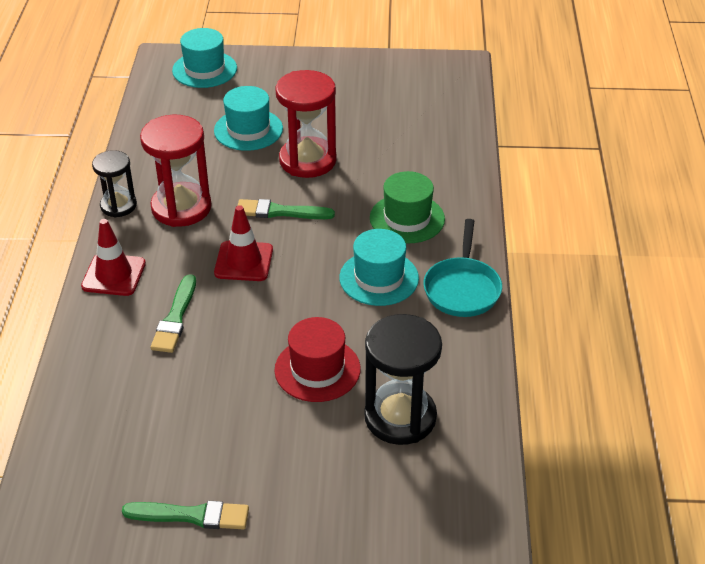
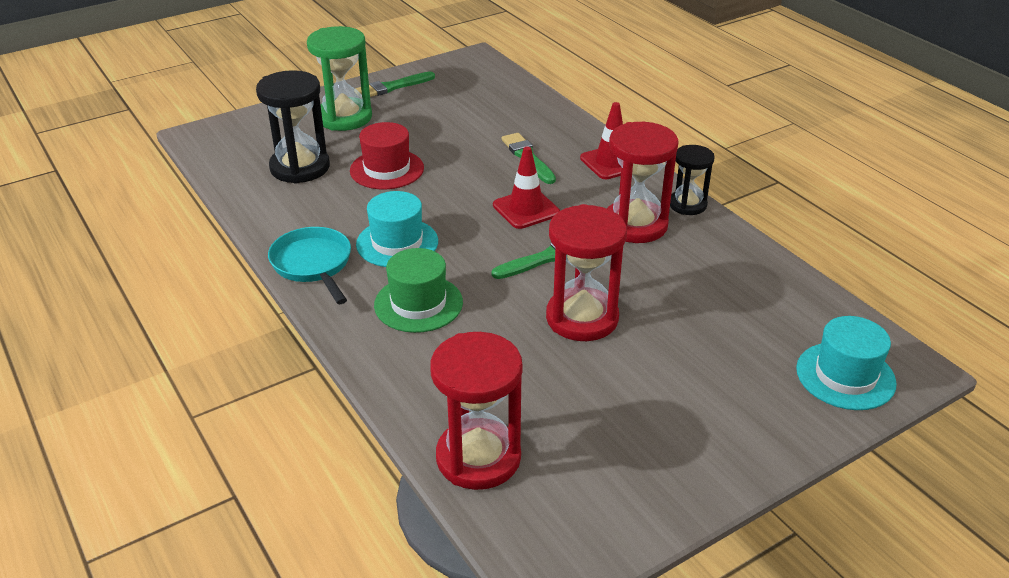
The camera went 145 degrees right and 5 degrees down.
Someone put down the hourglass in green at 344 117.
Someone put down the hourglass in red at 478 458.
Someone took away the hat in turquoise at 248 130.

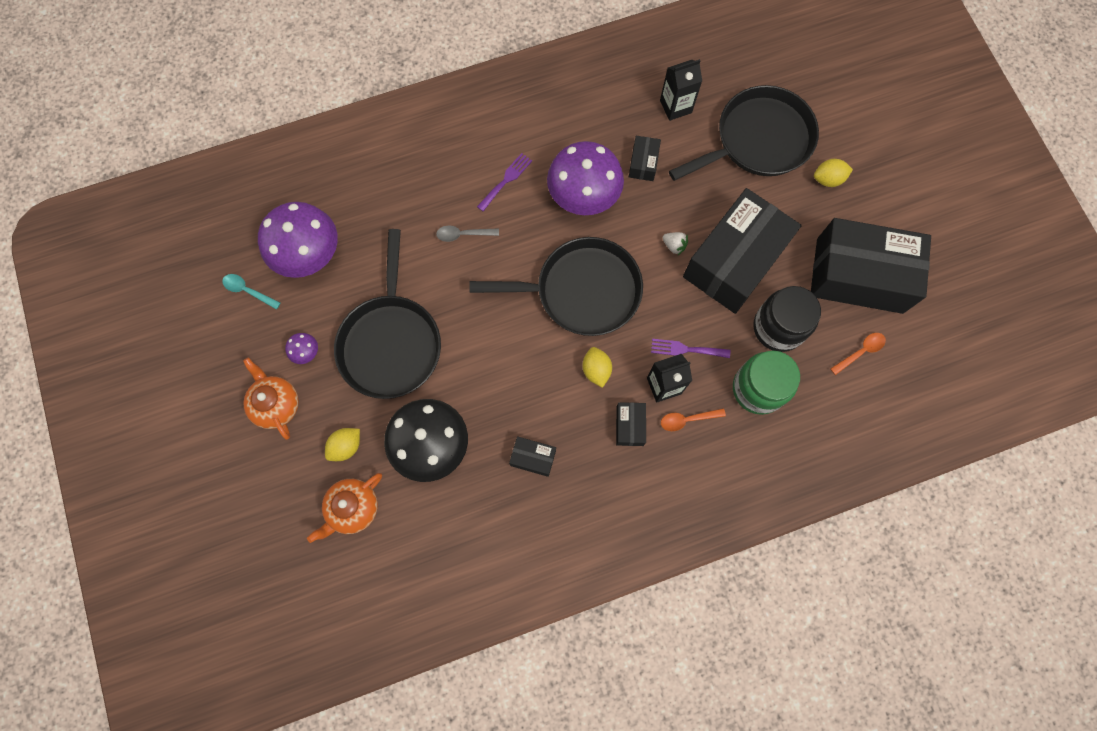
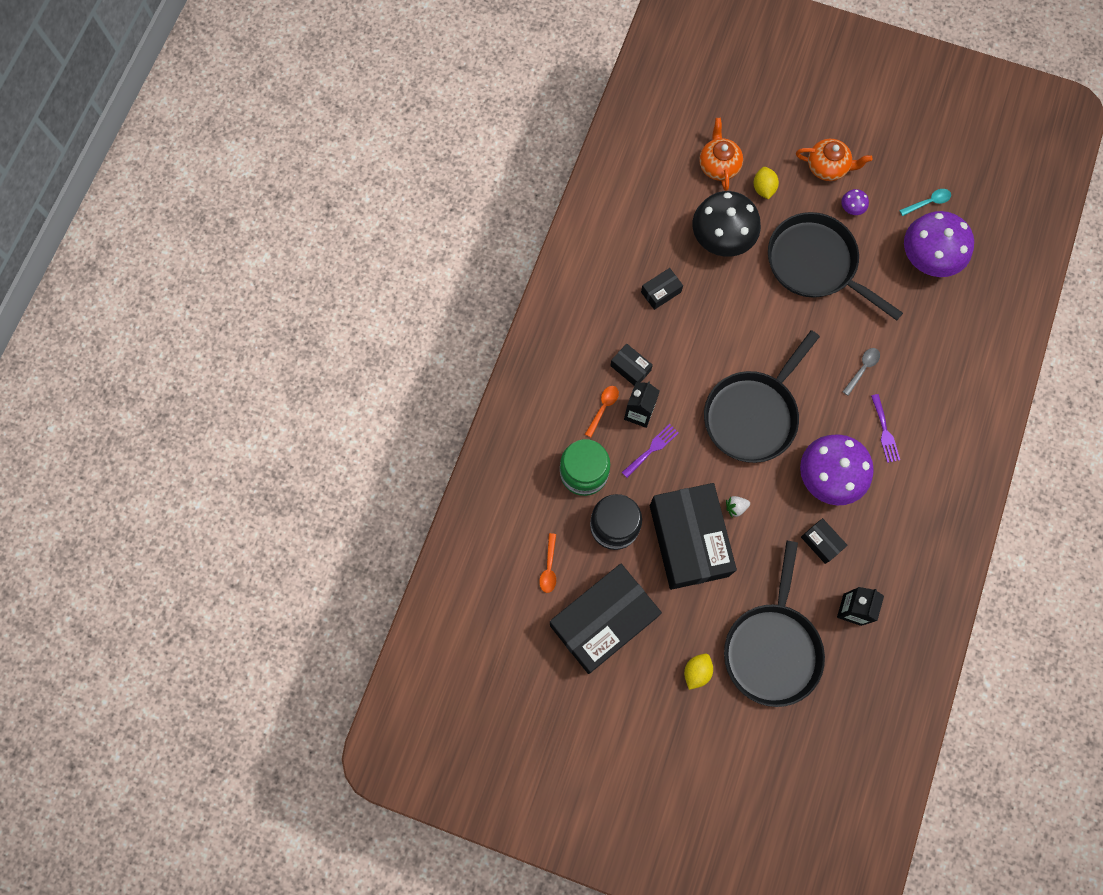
The camera went 130 degrees right and 0 degrees up.
Someone took away the lemon in yellow at 596 370.

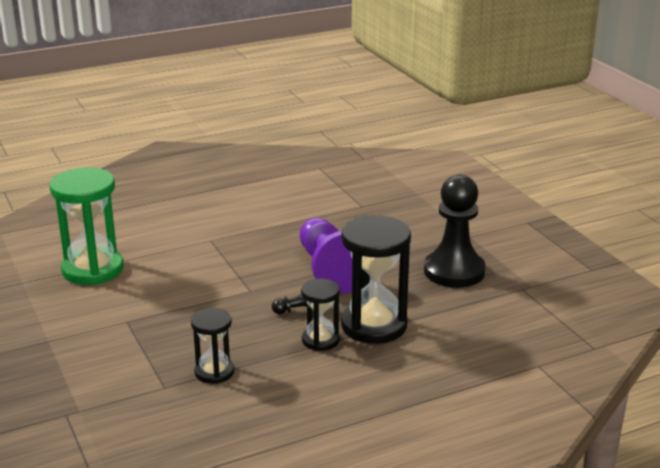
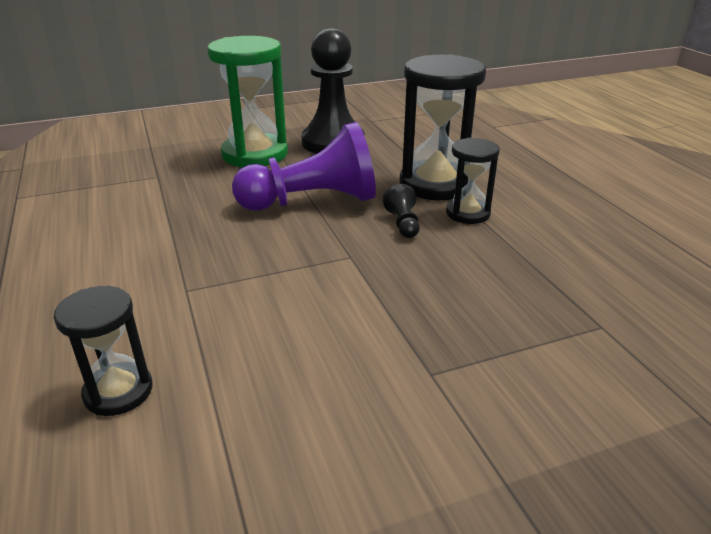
The camera went 85 degrees left and 5 degrees up.
Someone carried the hourglass in black from 214 372 to 118 391.
Someone carried the hourglass in green from 92 269 to 255 154.

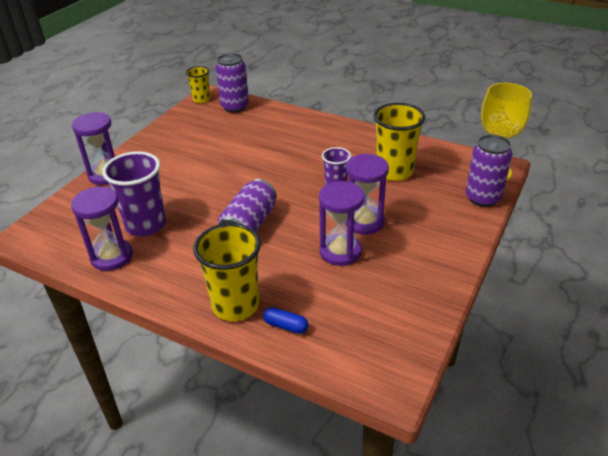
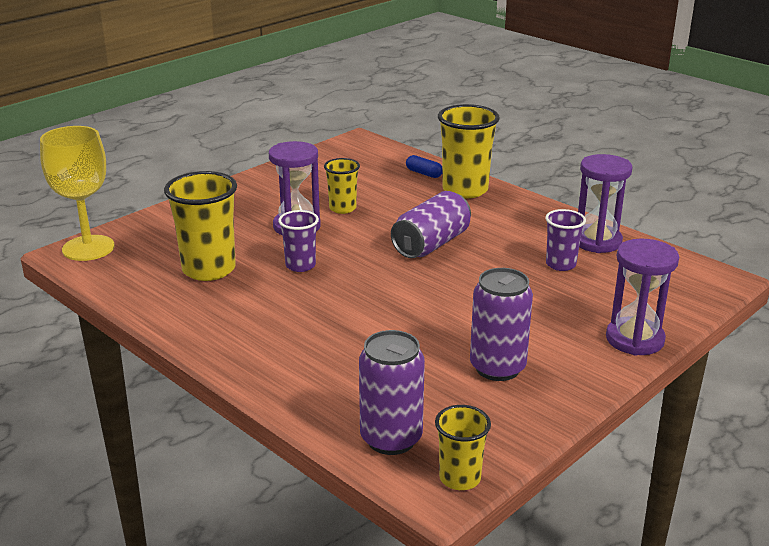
The camera went 165 degrees left and 10 degrees down.
Someone swapped the hourglass in purple at 340 252 for the cup in yellow at 342 208.
Someone carried the can in purple from 483 198 to 497 367.
Someone scaled the cup in purple at 145 225 by 0.57.

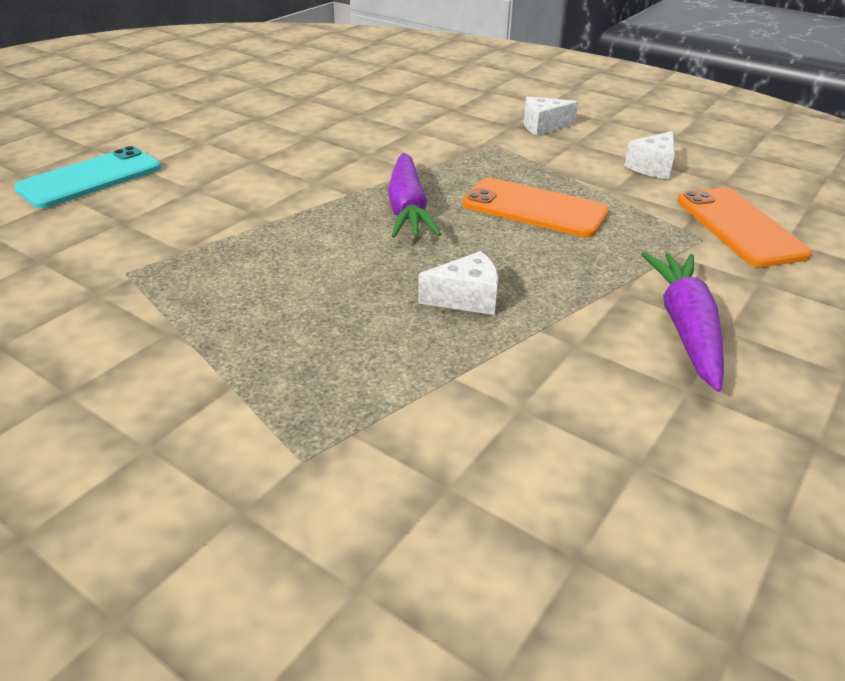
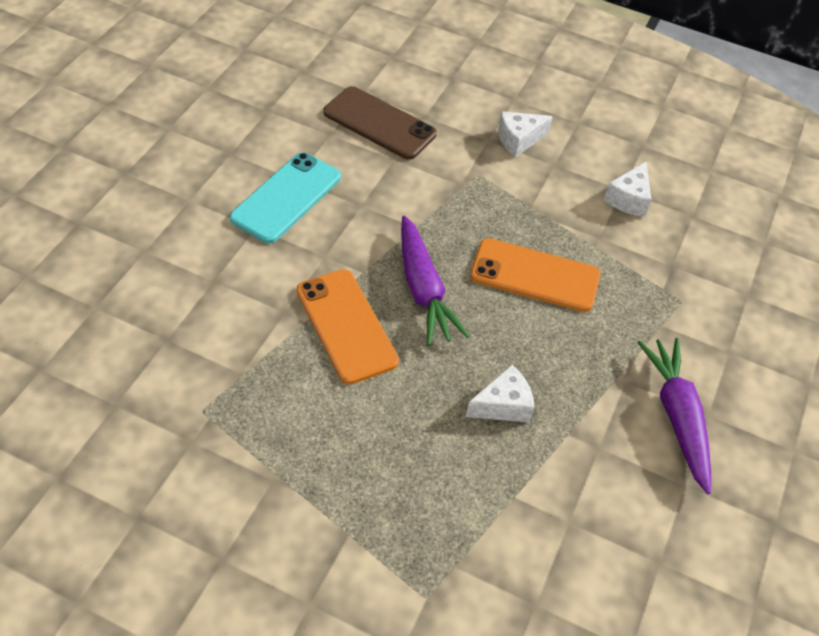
The camera went 15 degrees left and 15 degrees up.
Someone carried the phone in turquoise from 90 178 to 286 197.
Someone carried the phone in orange from 739 227 to 346 326.
Someone put down the phone in brown at 379 123.

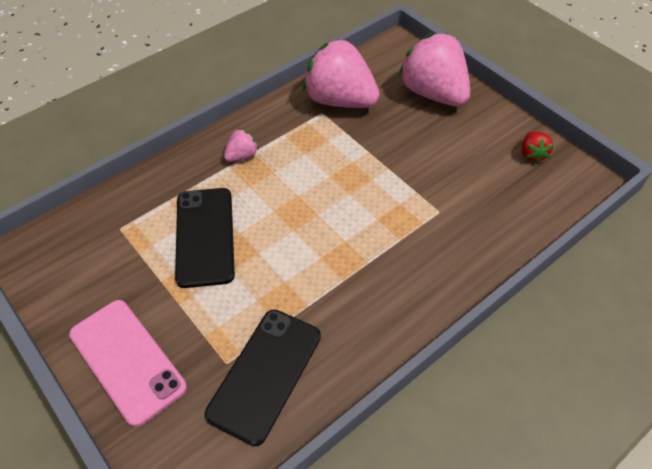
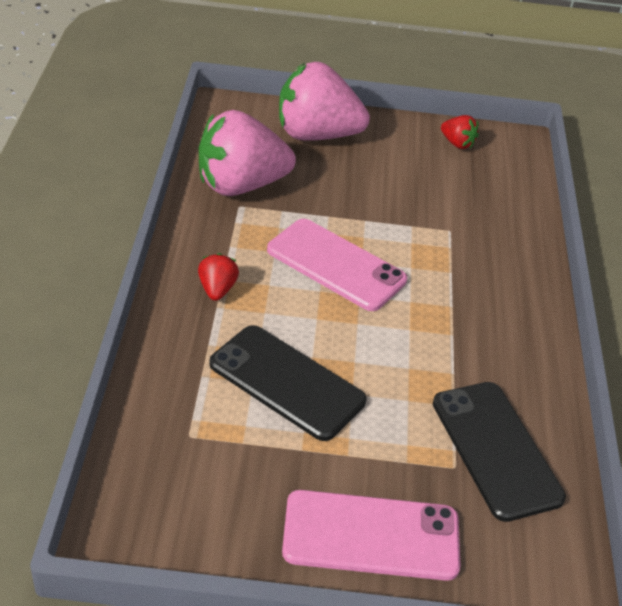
The camera went 50 degrees left and 10 degrees down.
Someone repainted the strawberry in pink at 242 156, which became the strawberry in red at 217 289.
Someone put down the phone in pink at 336 265.

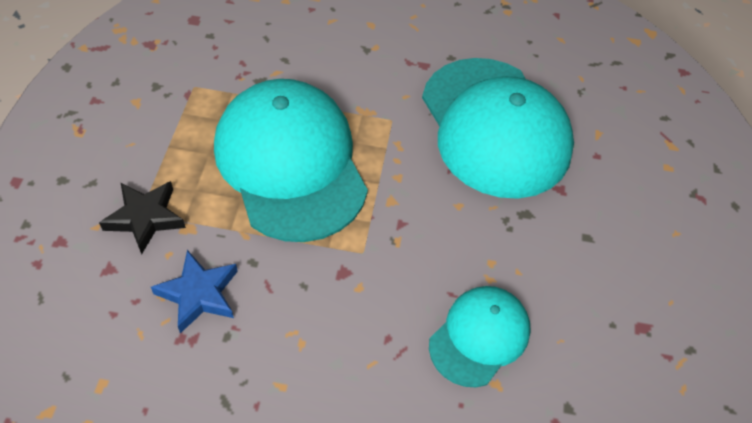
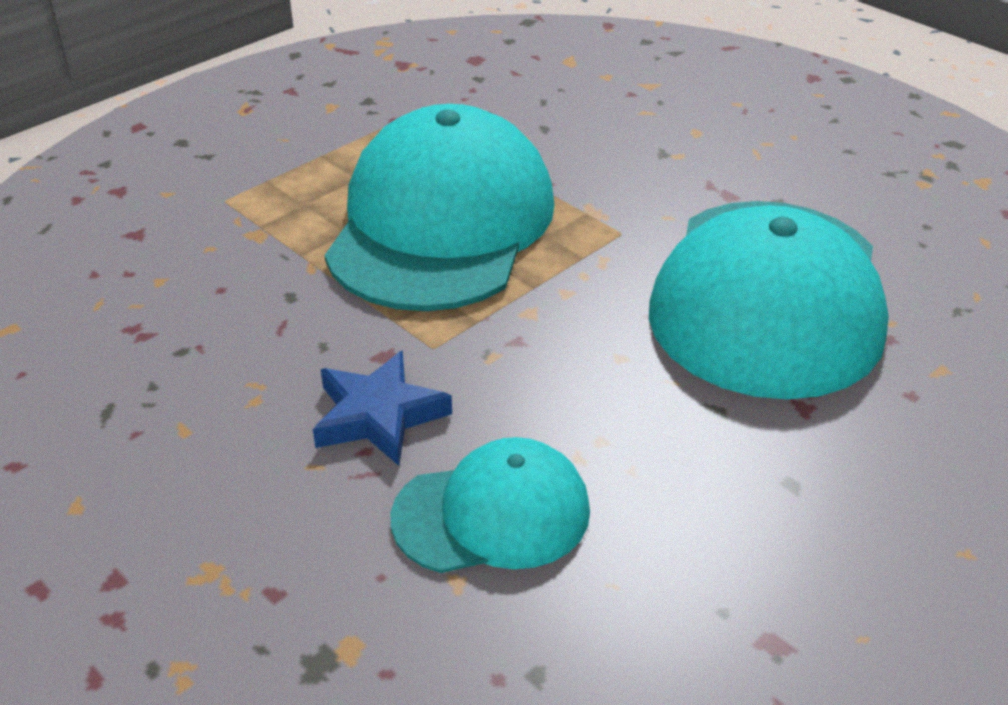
The camera went 40 degrees right and 15 degrees down.
Someone carried the star in blue from 199 294 to 379 415.
Someone took away the star in black at 145 218.

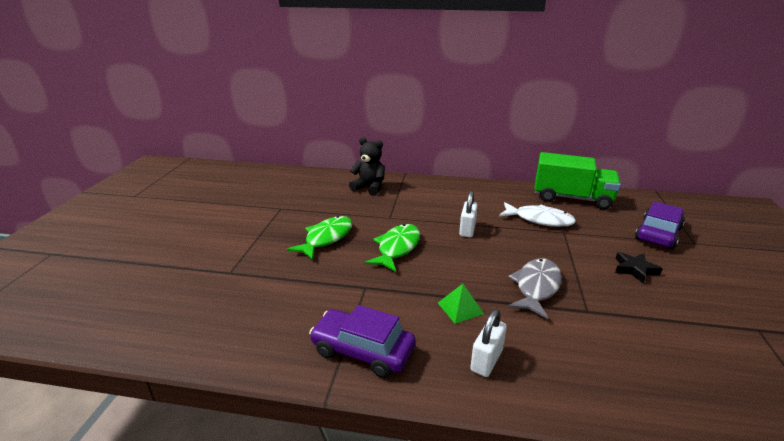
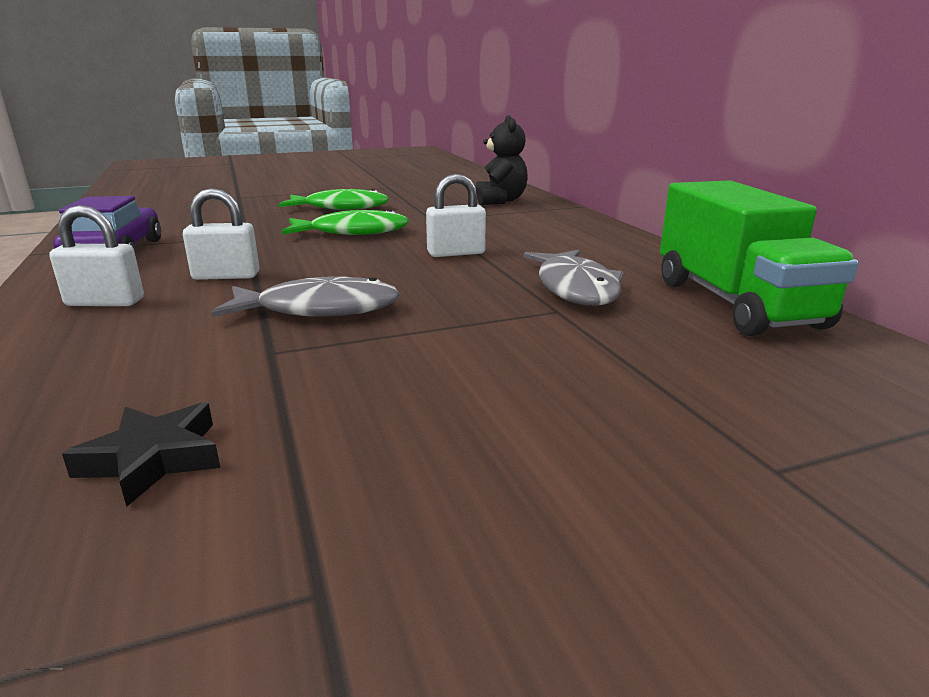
The camera went 60 degrees right and 5 degrees down.
Someone carried the star in black from 635 269 to 153 459.
Someone swapped the pyramid in green at 460 308 for the padlock in white at 226 276.
Someone repainted the fish in white at 539 220, which became the fish in grey at 575 288.
Someone took away the car in purple at 658 234.

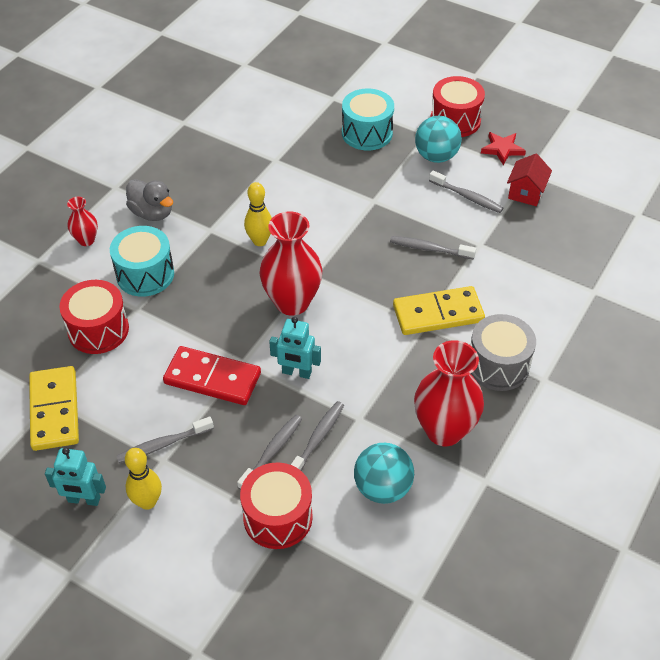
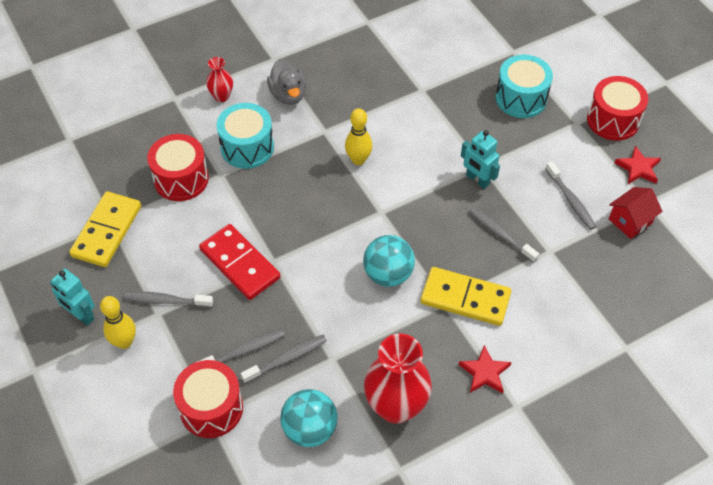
The camera went 30 degrees right and 5 degrees up.
Someone carried the ball in turquoise from 436 156 to 388 274.
Someone swapped the drum in grey at 498 365 for the star in red at 485 372.
Someone carried the robot in turquoise from 296 372 to 477 180.
Someone took away the vase in red at 292 302.

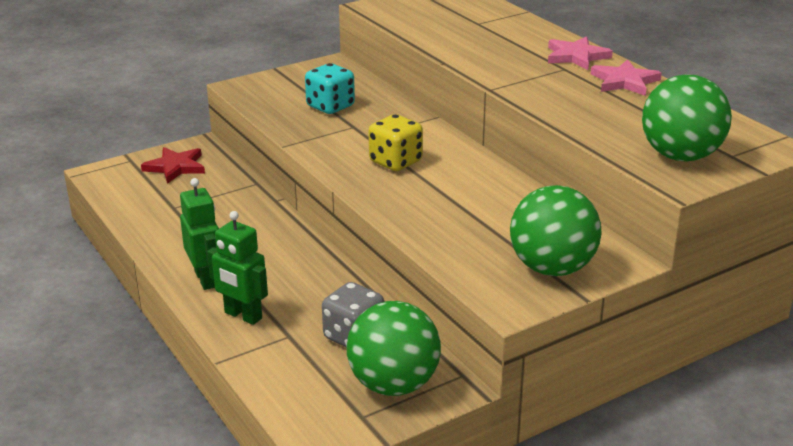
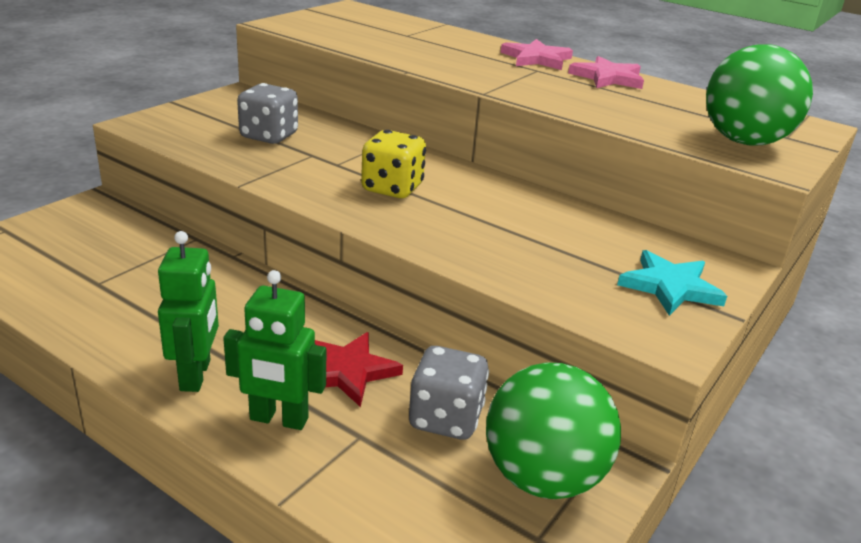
The camera went 25 degrees left and 0 degrees up.
Someone rotated the robot in green at 206 279 by 45 degrees clockwise.
Someone repainted the dice in turquoise at 330 106, which became the dice in grey at 269 136.
Someone carried the star in red from 176 167 to 347 371.
Someone swapped the ball in green at 552 268 for the star in turquoise at 670 287.

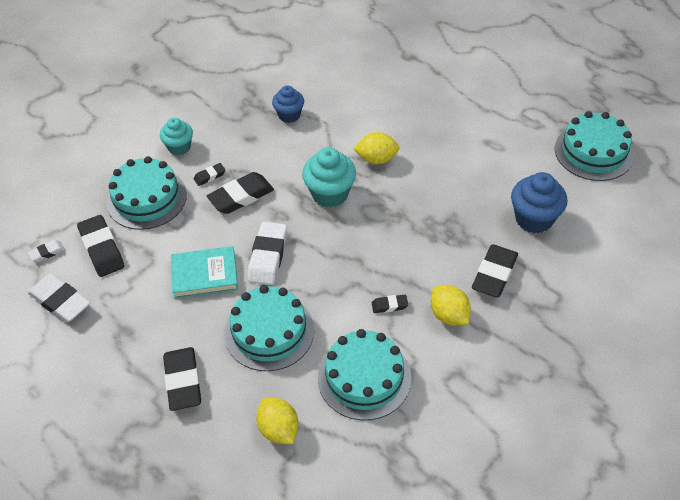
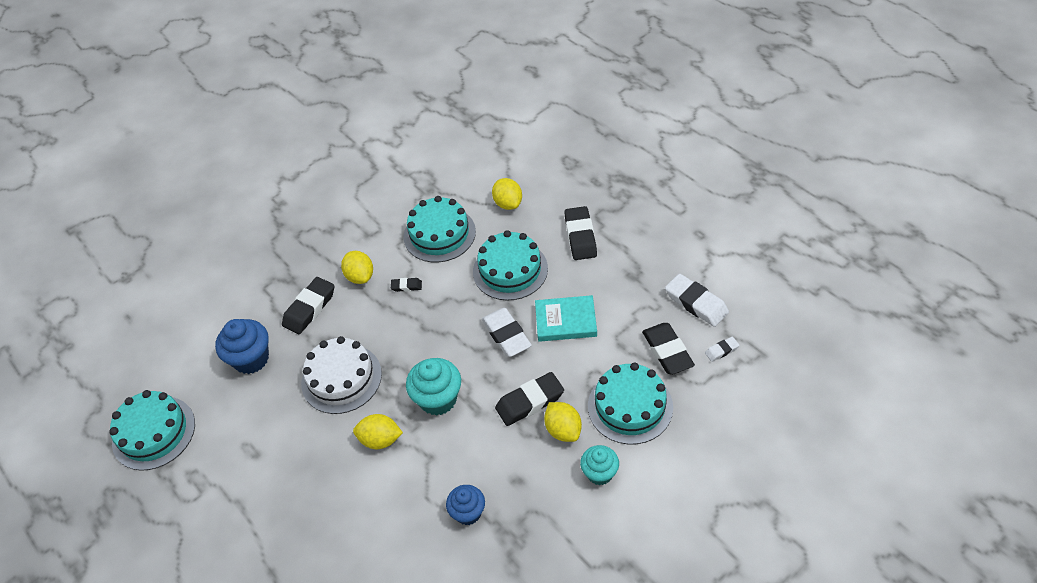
The camera went 170 degrees left and 0 degrees up.
Someone put down the cake in white at 341 378.
Someone rotated the eraser in white at 268 256 by 45 degrees counterclockwise.
Someone swapped the eraser in black at 210 176 for the lemon in yellow at 563 430.

